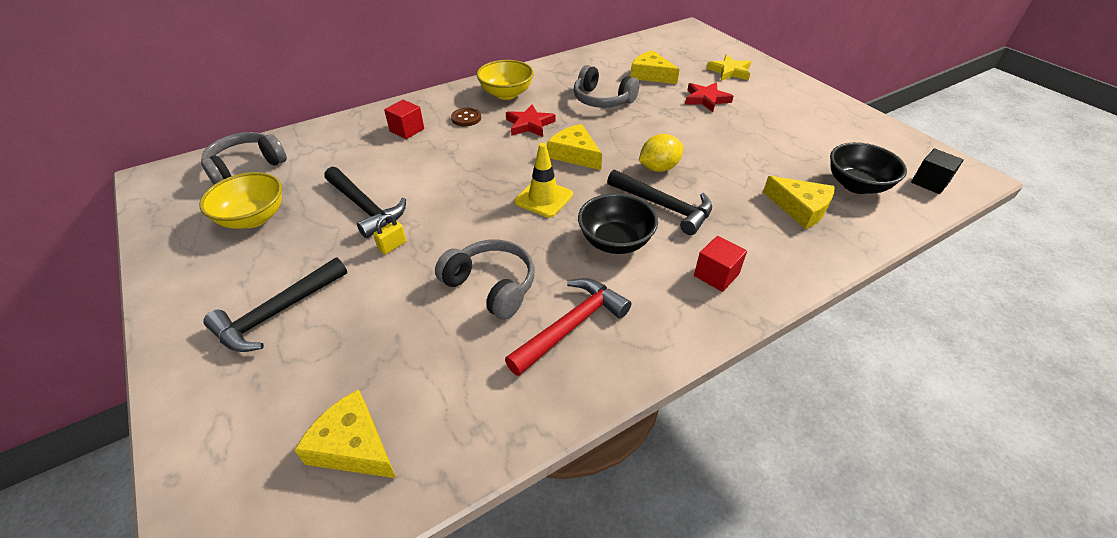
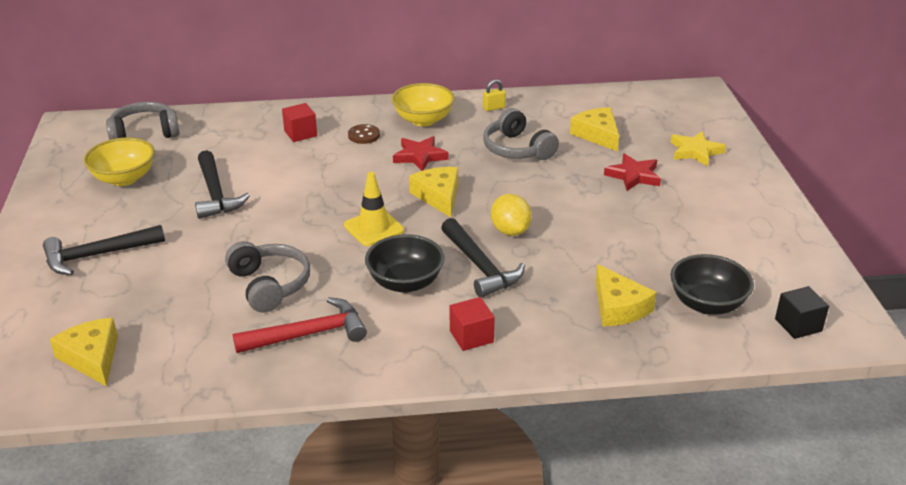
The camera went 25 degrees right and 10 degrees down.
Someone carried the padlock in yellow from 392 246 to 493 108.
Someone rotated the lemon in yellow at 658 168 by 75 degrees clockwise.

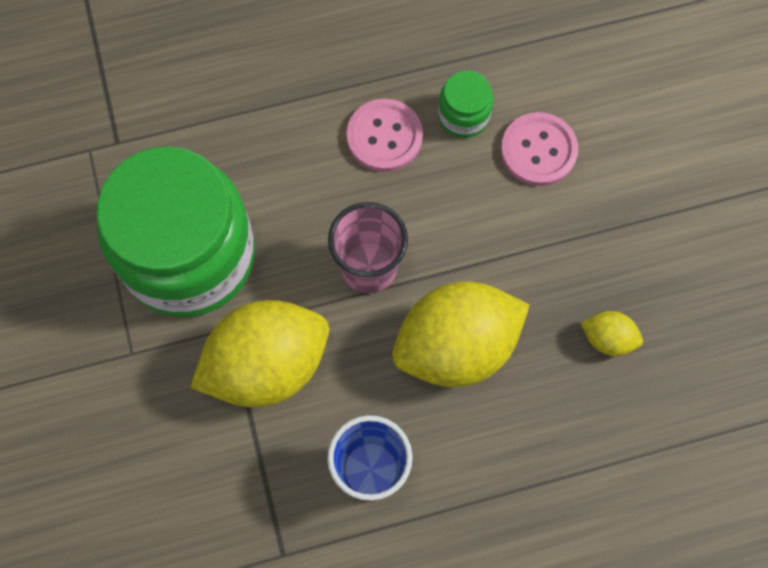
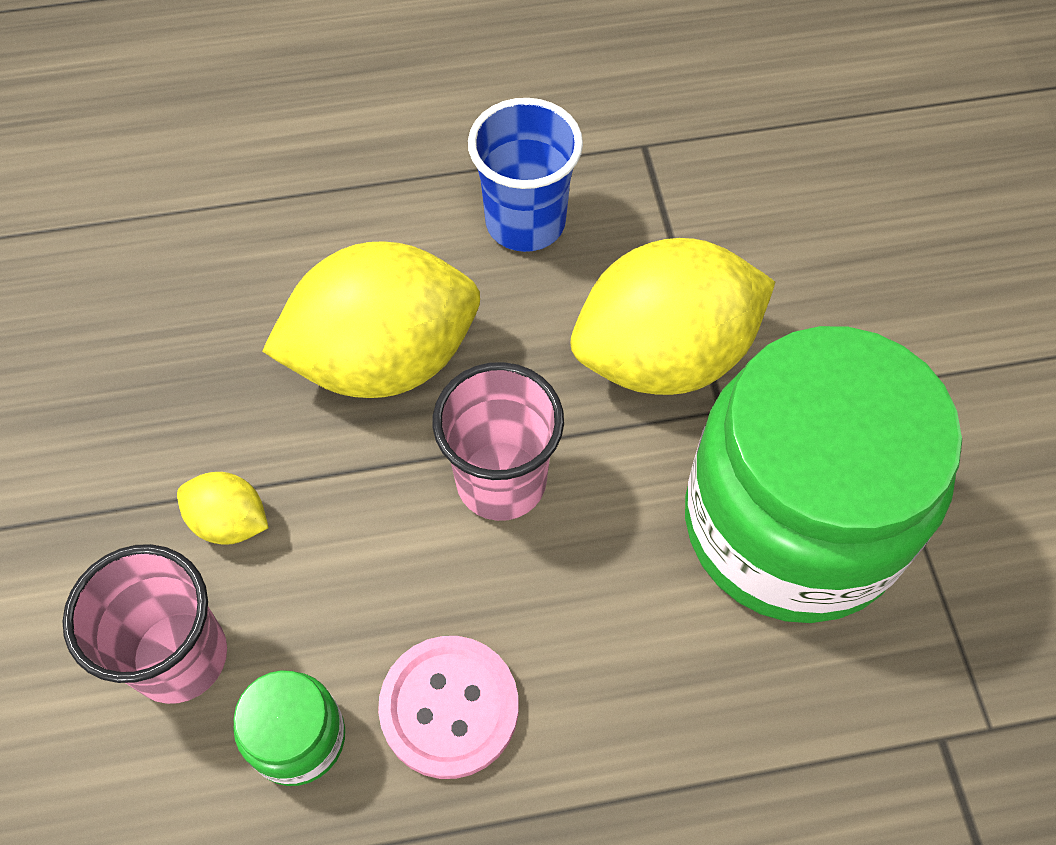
The camera went 175 degrees left and 10 degrees down.
Someone swapped the button in pink at 538 150 for the cup in pink at 179 656.
Someone carried the lemon in yellow from 608 338 to 230 521.

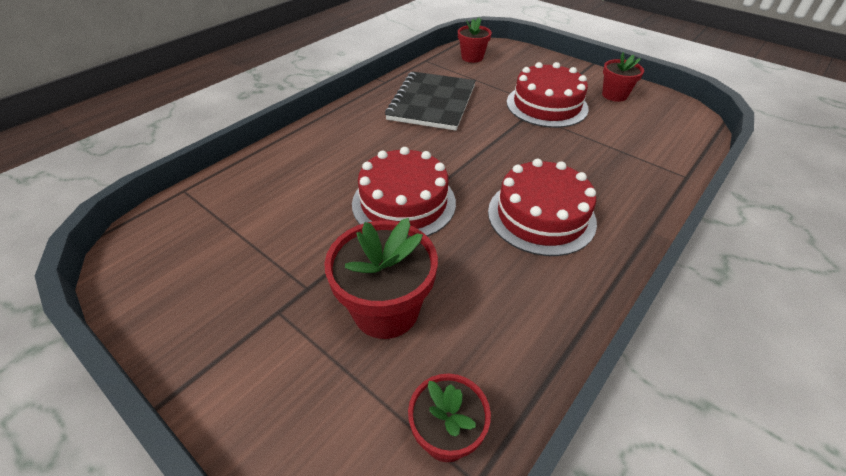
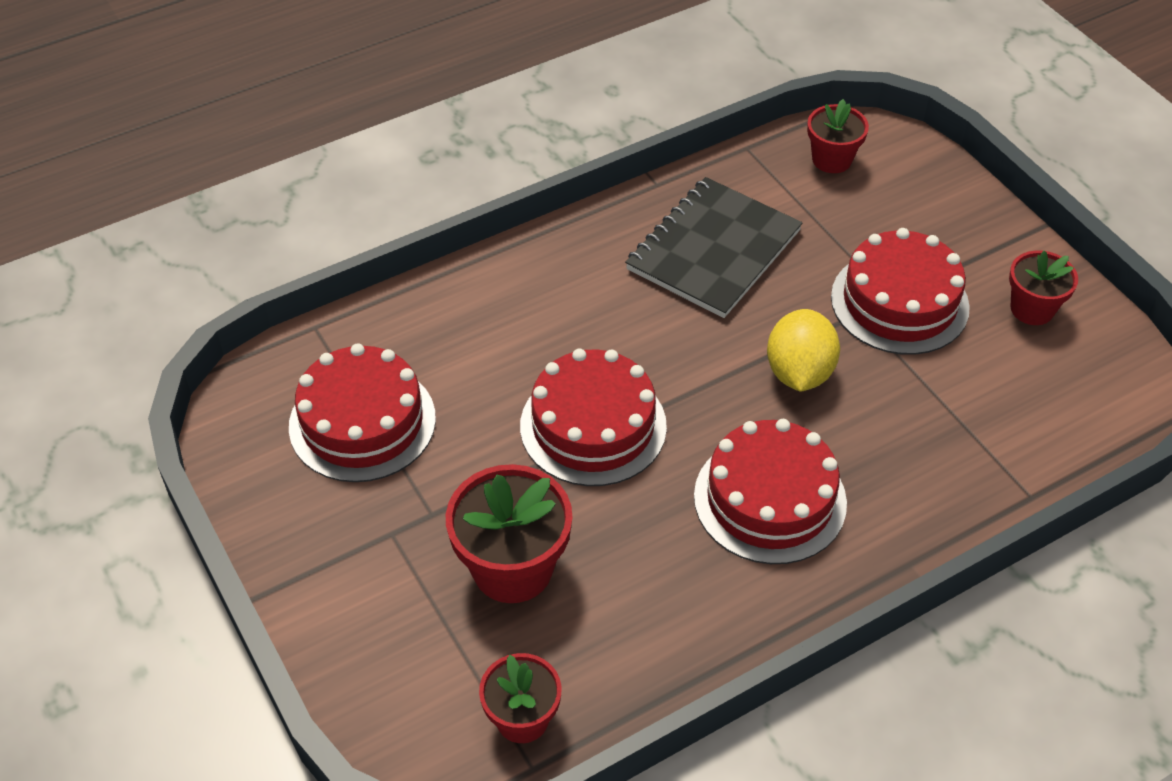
The camera went 20 degrees right and 5 degrees up.
Someone put down the cake in red at 362 422.
Someone put down the lemon in yellow at 799 372.

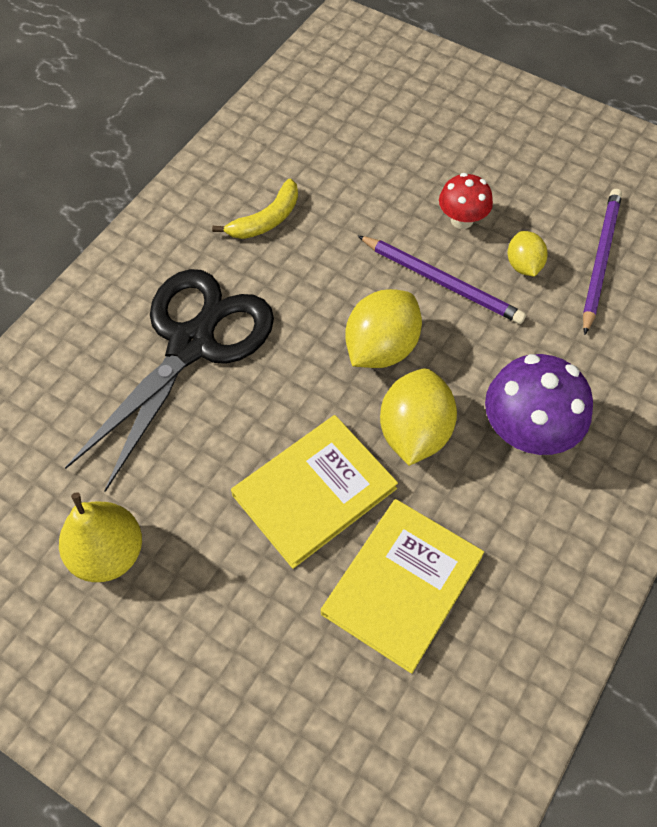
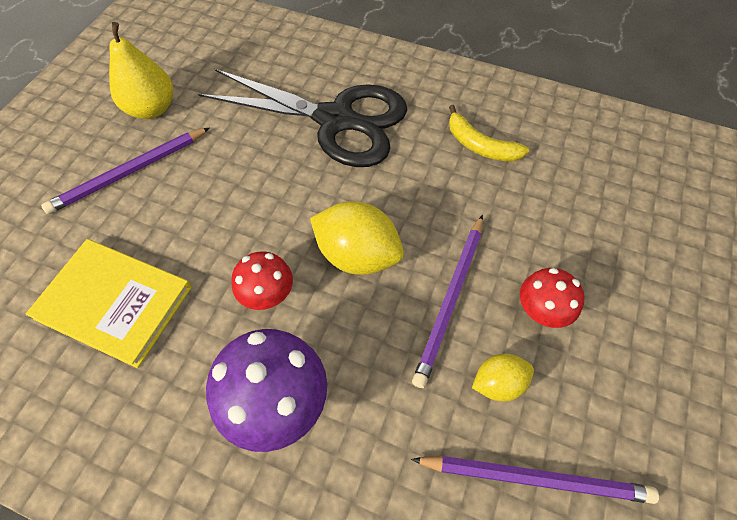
The camera went 80 degrees right and 0 degrees up.
Someone put down the pencil in purple at 130 172.
Someone swapped the lemon in yellow at 414 432 for the mushroom in red at 267 295.
Someone took away the book in yellow at 314 491.

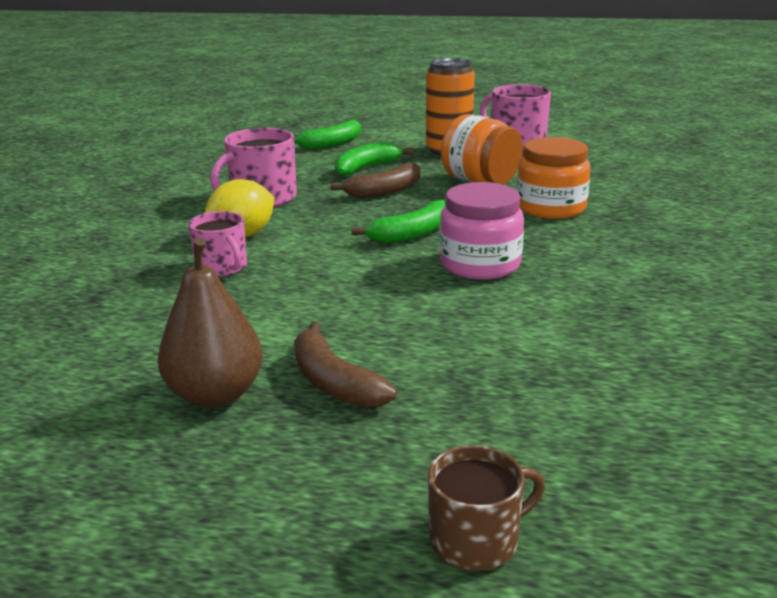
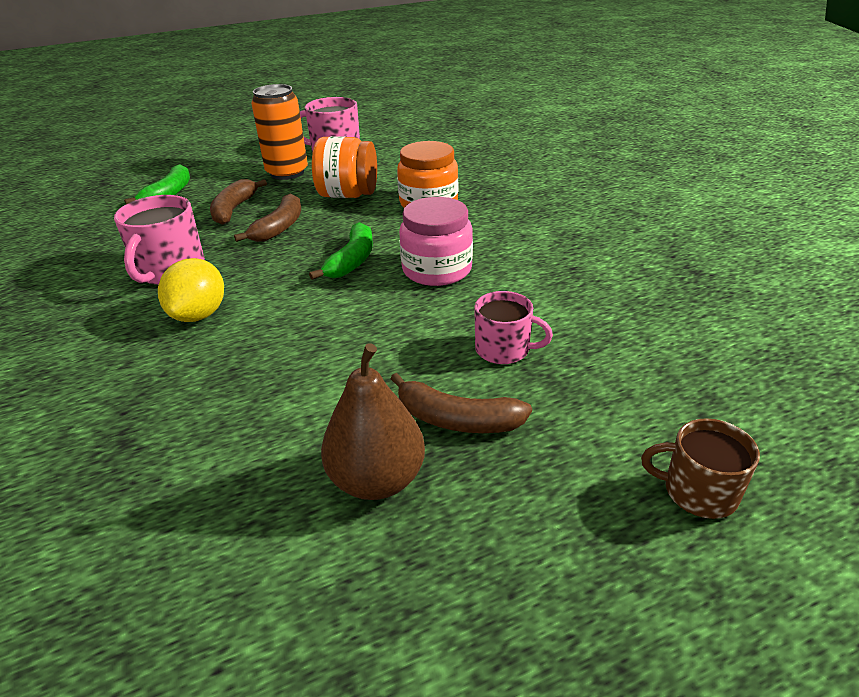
The camera went 35 degrees left and 10 degrees up.
Someone repainted the banana in green at 366 168, which became the banana in brown at 234 209.
Someone carried the mug in pink from 222 267 to 503 349.
Someone rotated the mug in brown at 476 540 by 105 degrees counterclockwise.

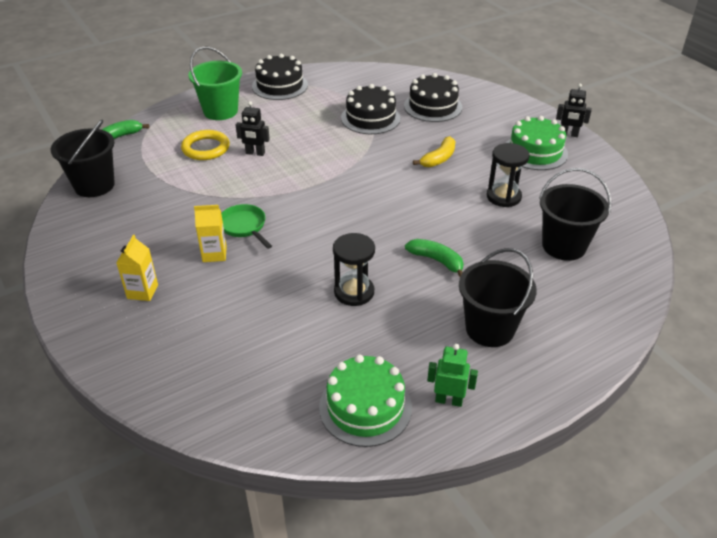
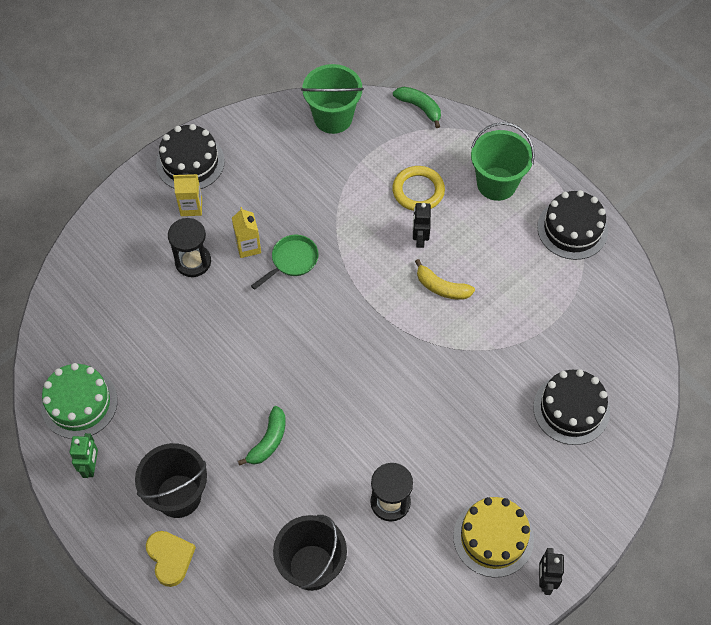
The camera went 80 degrees right and 20 degrees up.
Someone put down the heart in yellow at 170 558.
Someone carried the cake in black from 370 118 to 190 162.
Someone carried the hourglass in black from 354 292 to 193 262.
Someone repainted the bucket in black at 94 185, which became the bucket in green at 333 118.
Someone carried the banana in yellow from 439 159 to 441 287.
Someone repainted the cake in green at 535 152, which became the cake in yellow at 493 537.

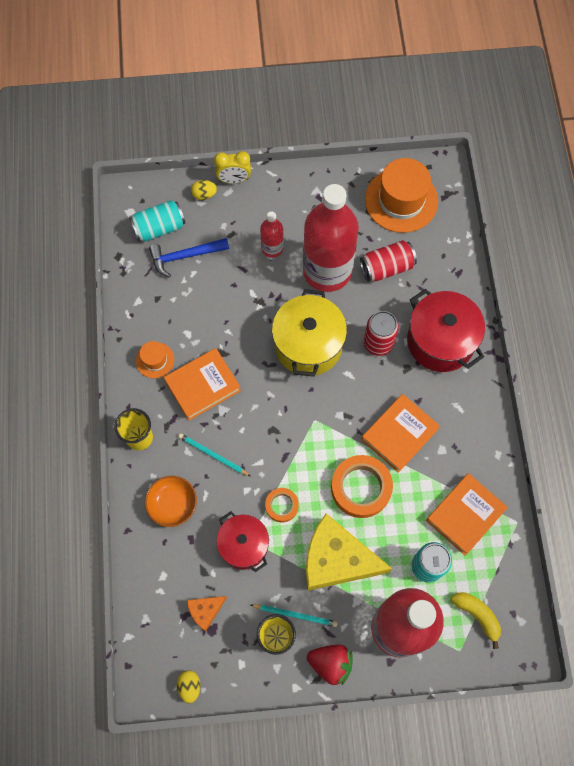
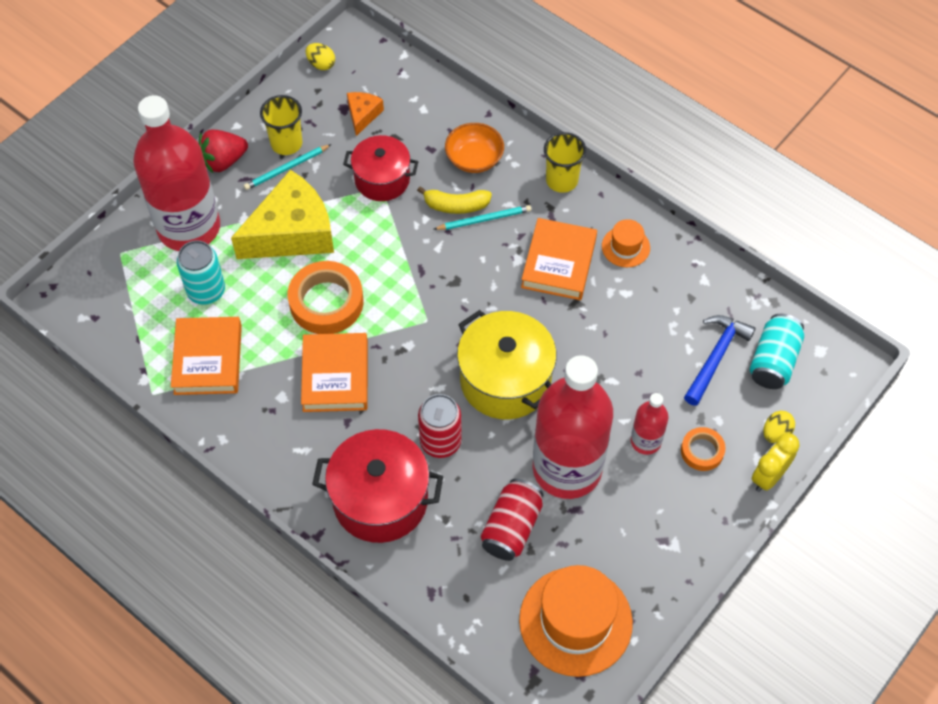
The camera went 135 degrees right and 10 degrees down.
Someone carried the banana in yellow from 477 615 to 456 205.
Someone carried the tape in orange from 281 505 to 702 451.

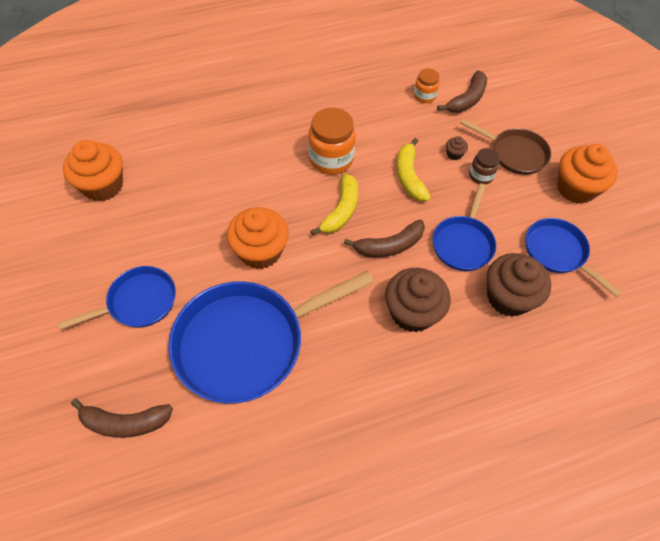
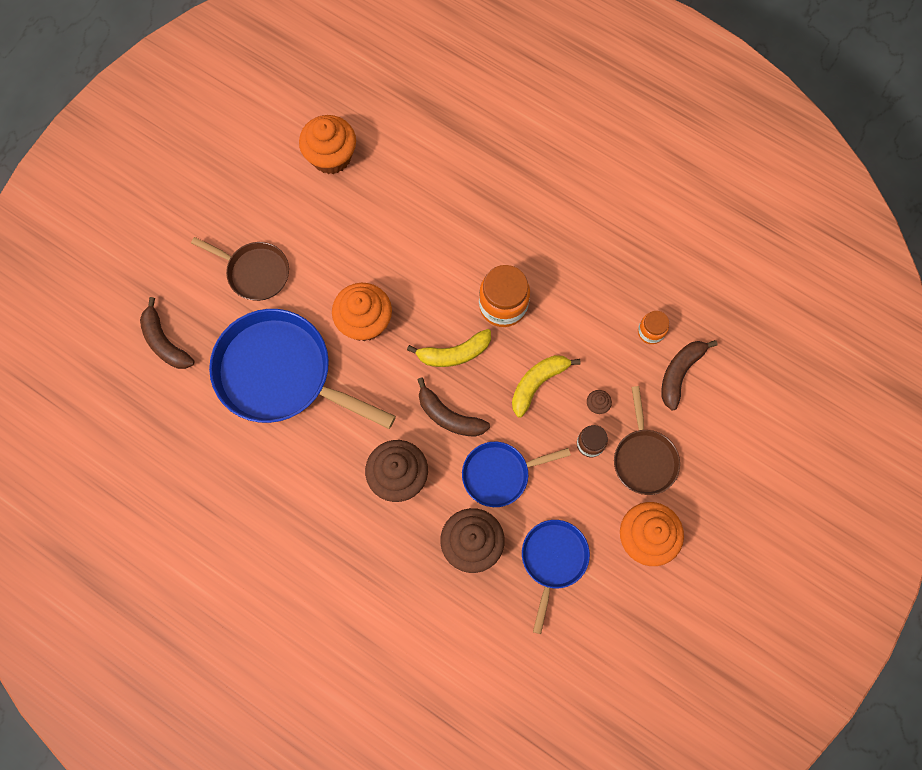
The camera went 55 degrees right and 15 degrees up.
Someone repainted the pan in blue at 138 302, which became the pan in brown at 255 272.
Someone rotated the banana in brown at 467 99 by 120 degrees clockwise.

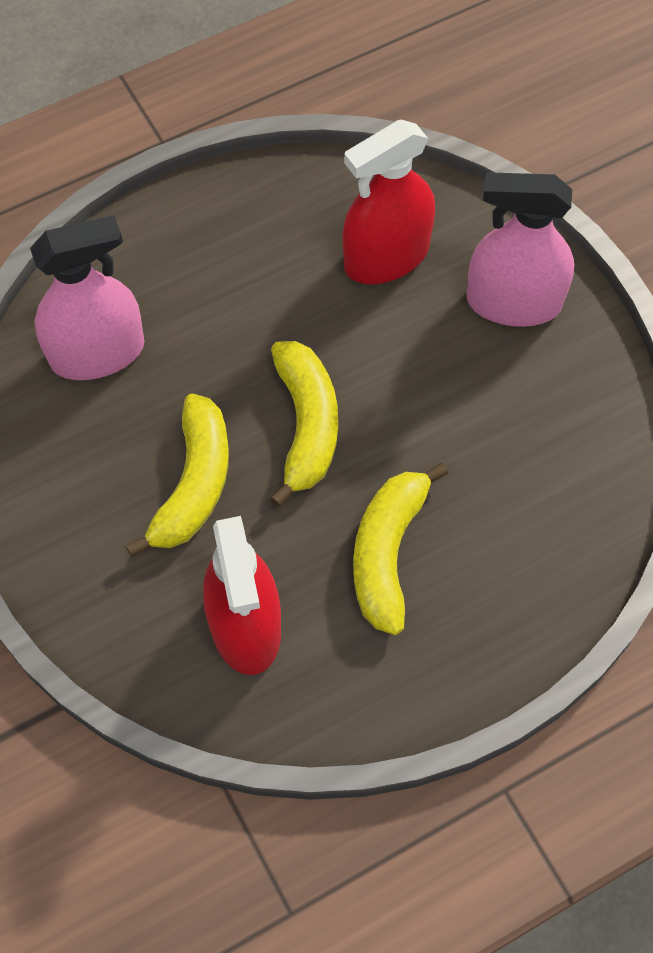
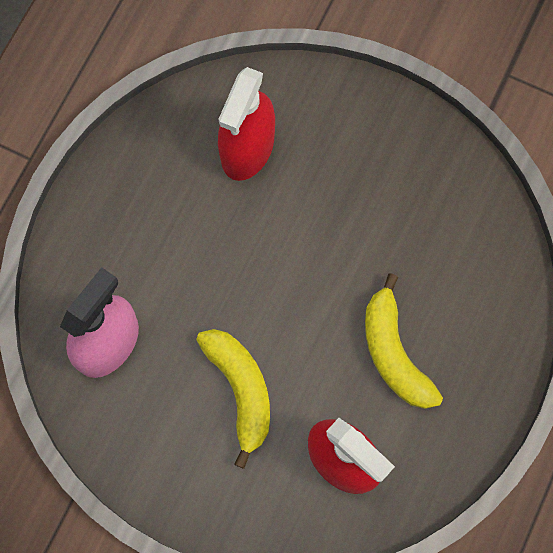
The camera went 35 degrees left and 10 degrees up.
Someone took away the banana in yellow at 306 425.
Someone took away the spray bottle in pink at 513 302.

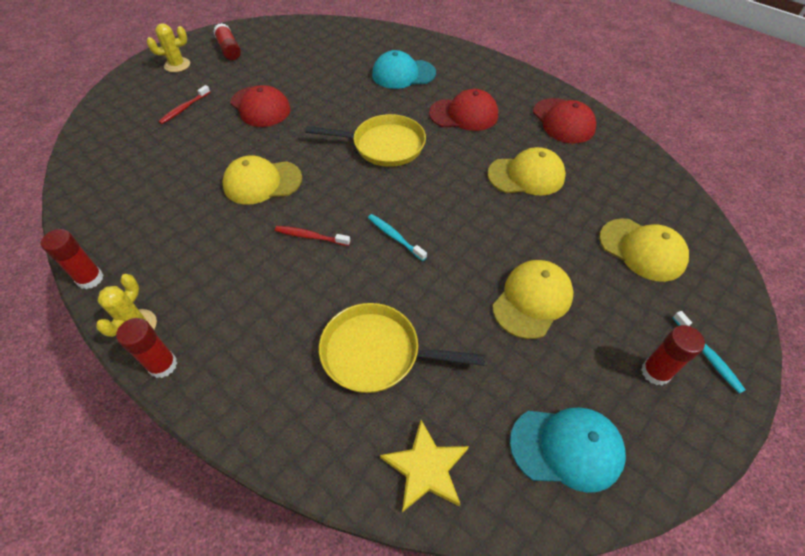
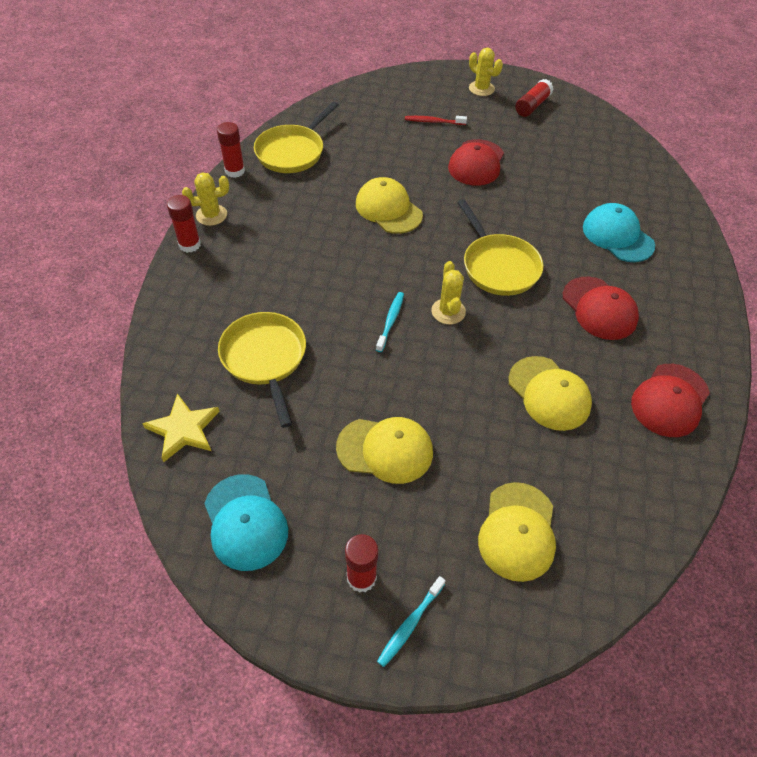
The camera went 60 degrees right and 0 degrees up.
Someone put down the pan in yellow at 292 152.
Someone put down the cactus in yellow at 448 311.
Someone took away the toothbrush in red at 310 237.

